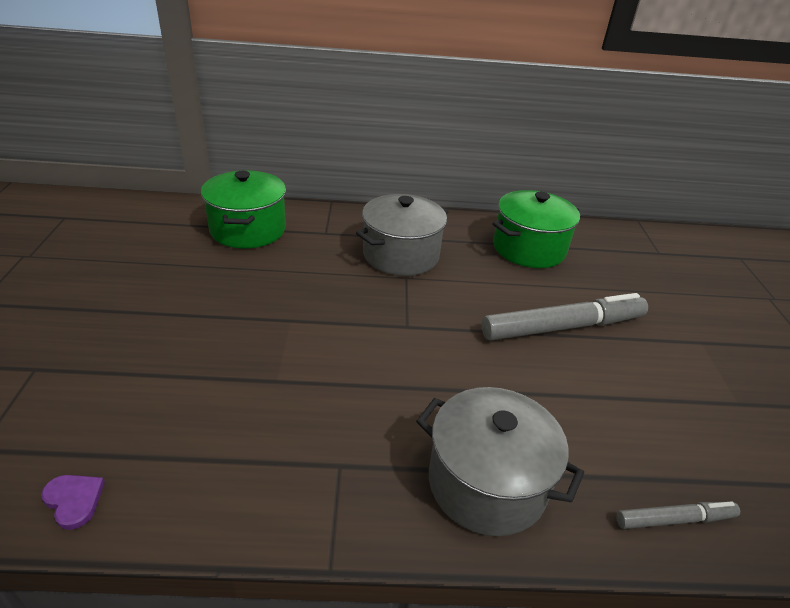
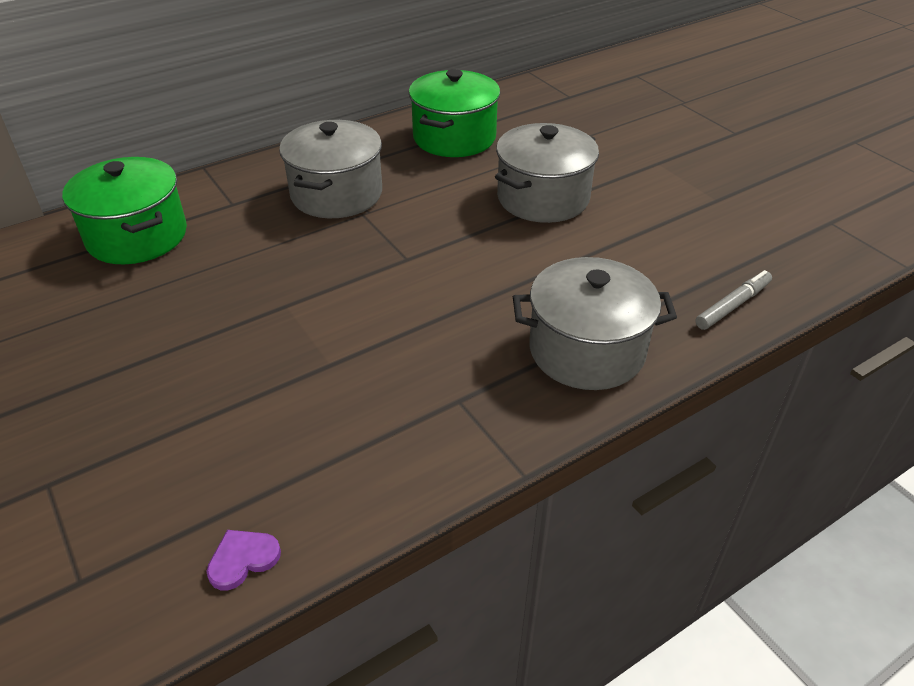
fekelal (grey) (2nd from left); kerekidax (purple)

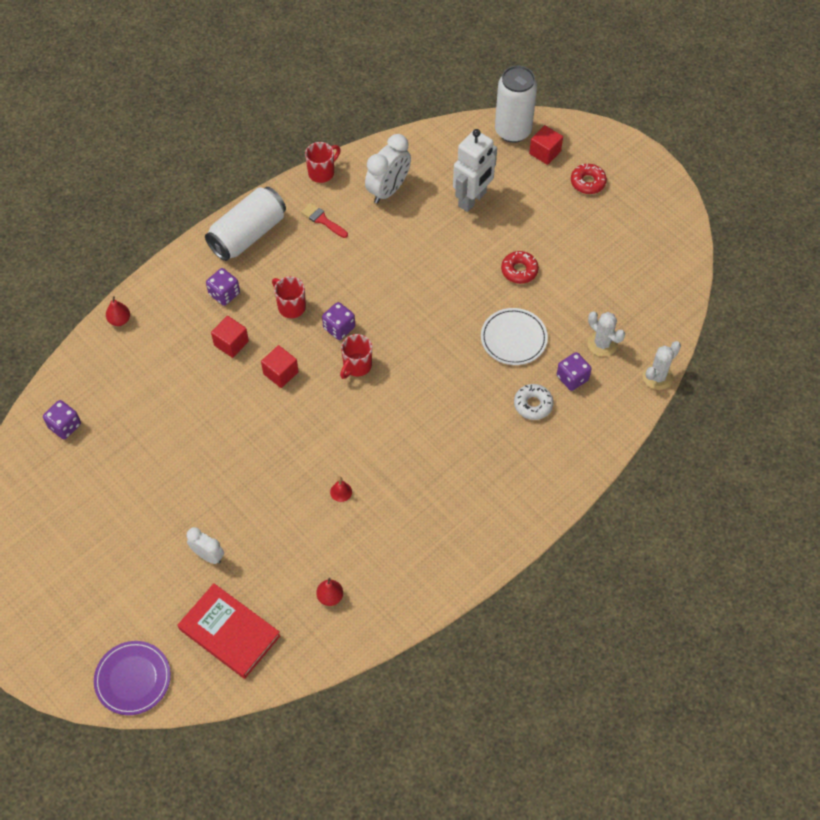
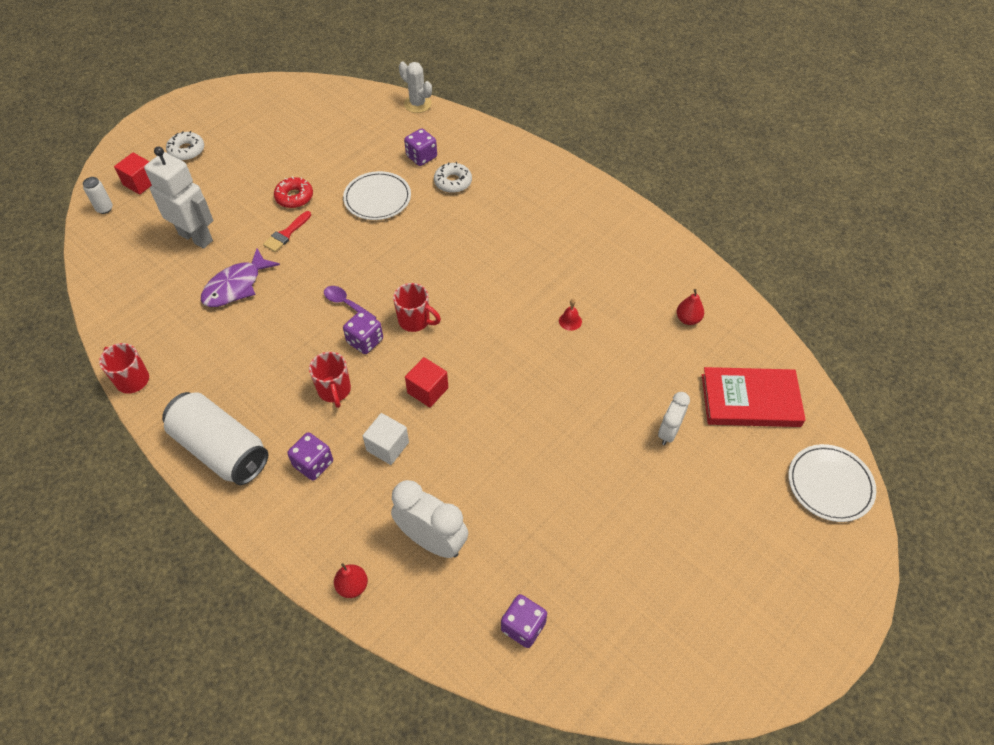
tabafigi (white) (1st from left in the first image); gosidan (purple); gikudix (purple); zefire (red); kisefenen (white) (1st from left); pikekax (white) (2nd from left); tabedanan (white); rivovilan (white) (1st from left); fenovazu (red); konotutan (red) (2nd from left); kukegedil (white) (1st from left)

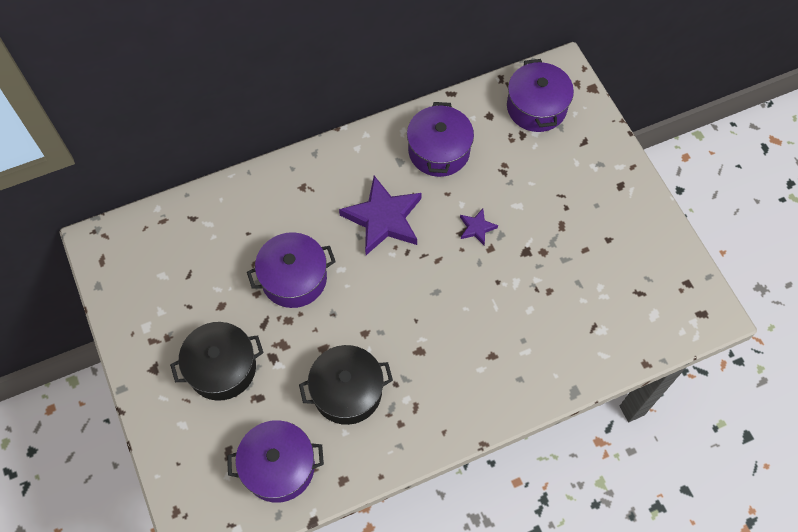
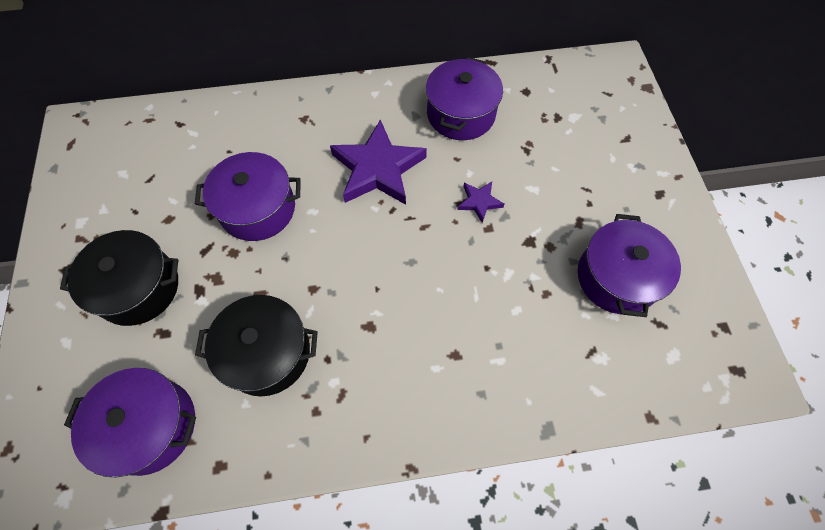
fekelal (purple) (4th from left)

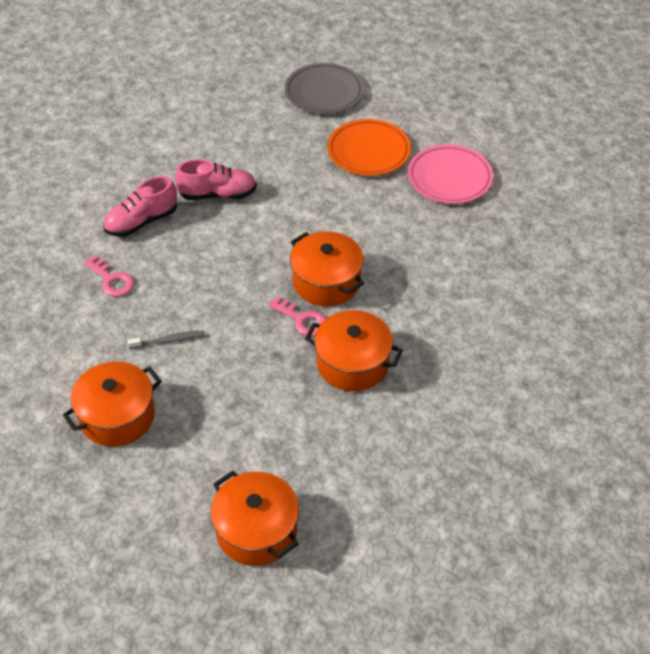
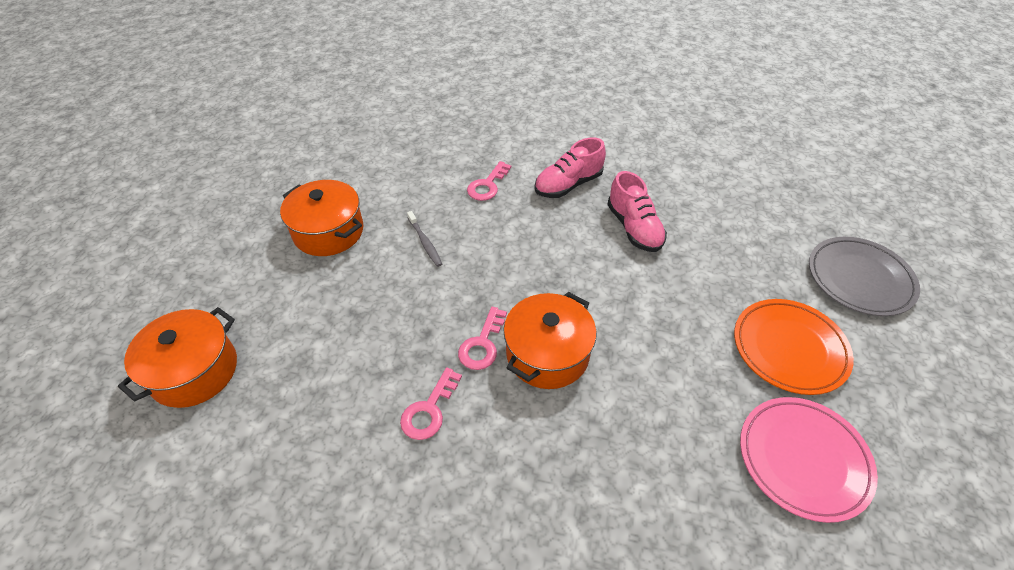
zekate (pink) (1st from left); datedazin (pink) (1st from left)

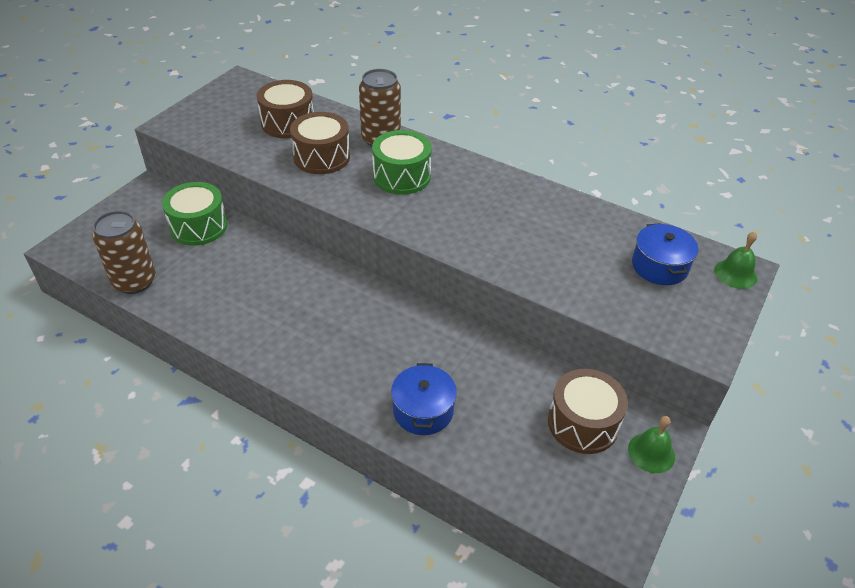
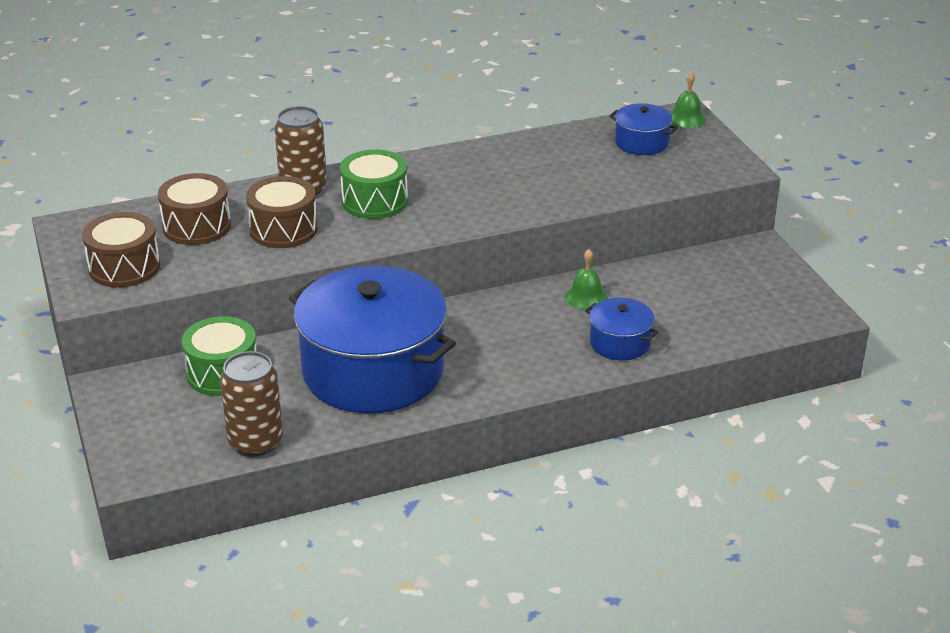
fekelal (blue) (1st from left); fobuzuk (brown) (1st from left); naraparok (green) (1st from left)

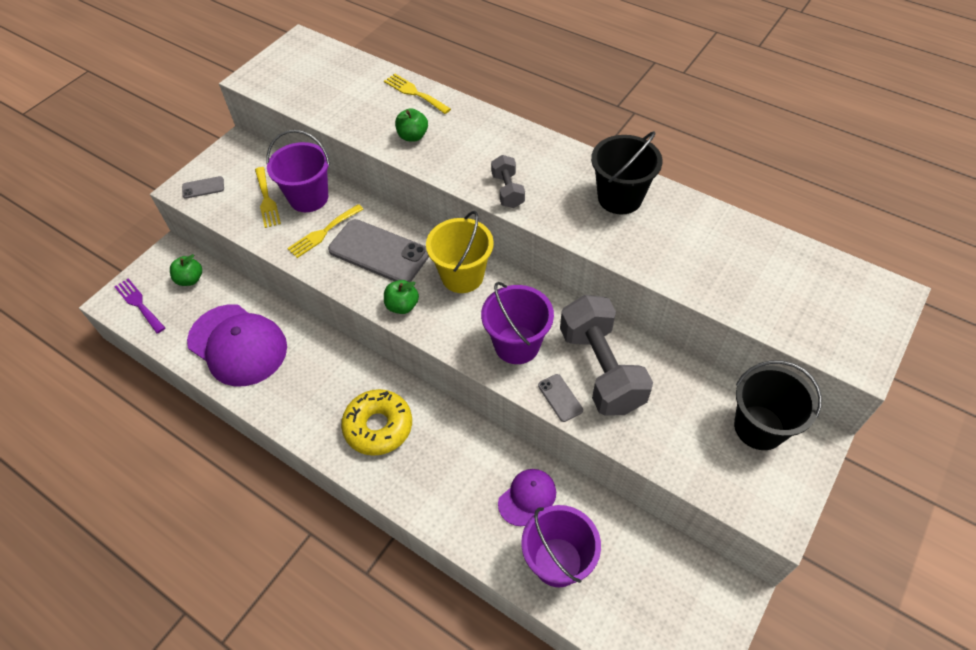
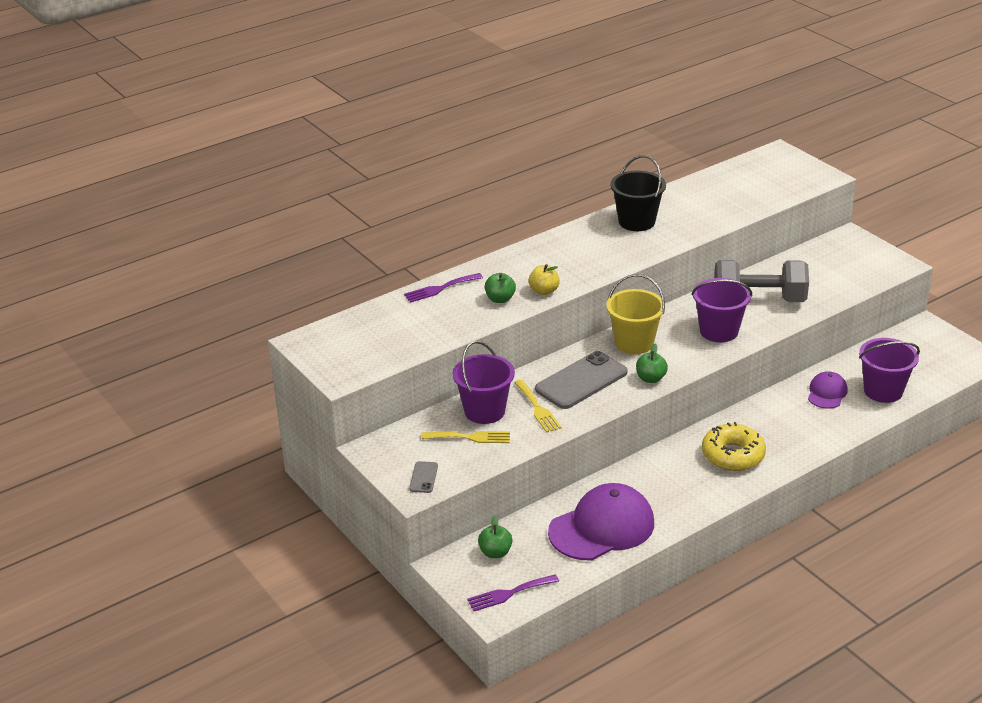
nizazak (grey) (1st from left in the first image); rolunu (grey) (3rd from left in the first image); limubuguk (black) (2nd from left in the first image); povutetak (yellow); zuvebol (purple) (1st from left); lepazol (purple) (2nd from left)

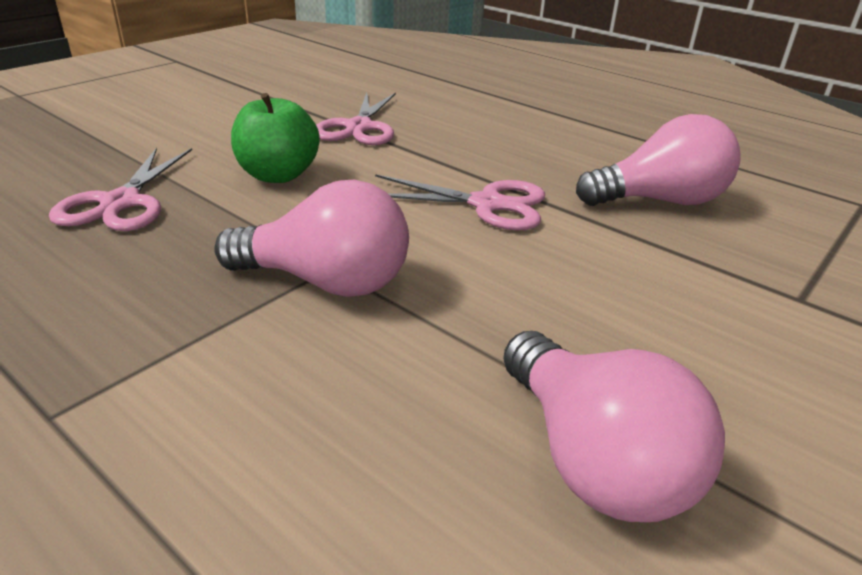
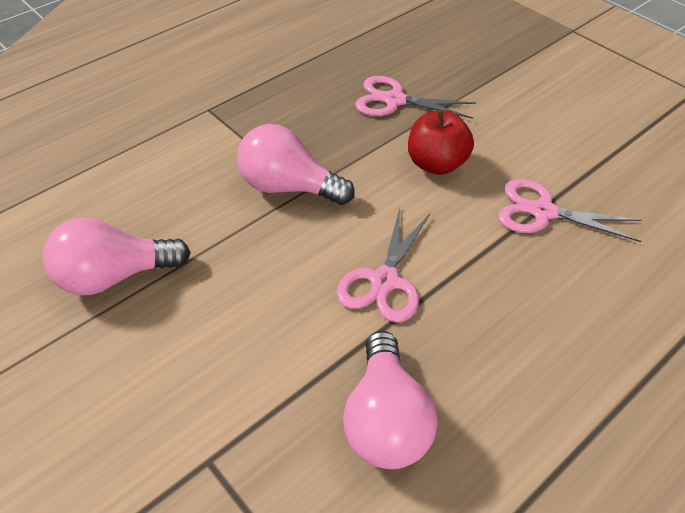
povutetak (red); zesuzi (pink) (2nd from left)

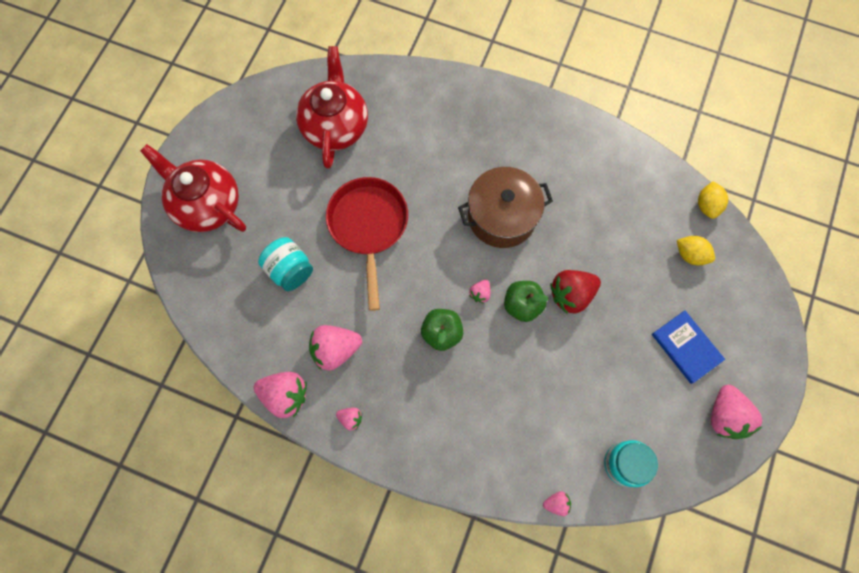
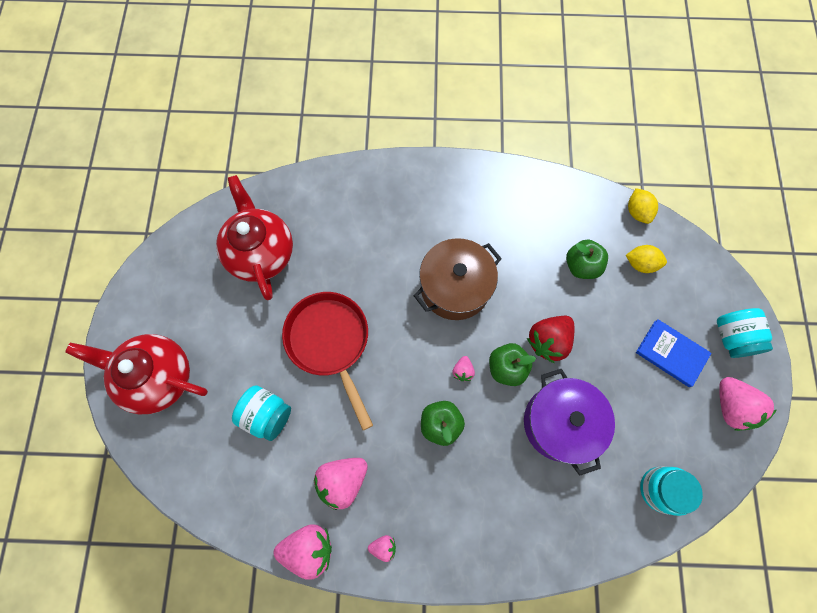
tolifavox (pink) (5th from left in the first image); fekelal (purple); povutetak (green) (3rd from left); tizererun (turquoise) (3rd from left)

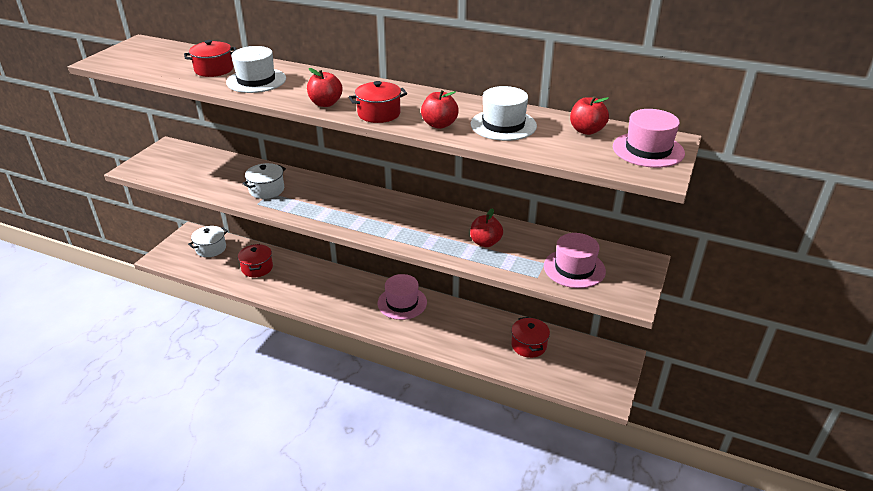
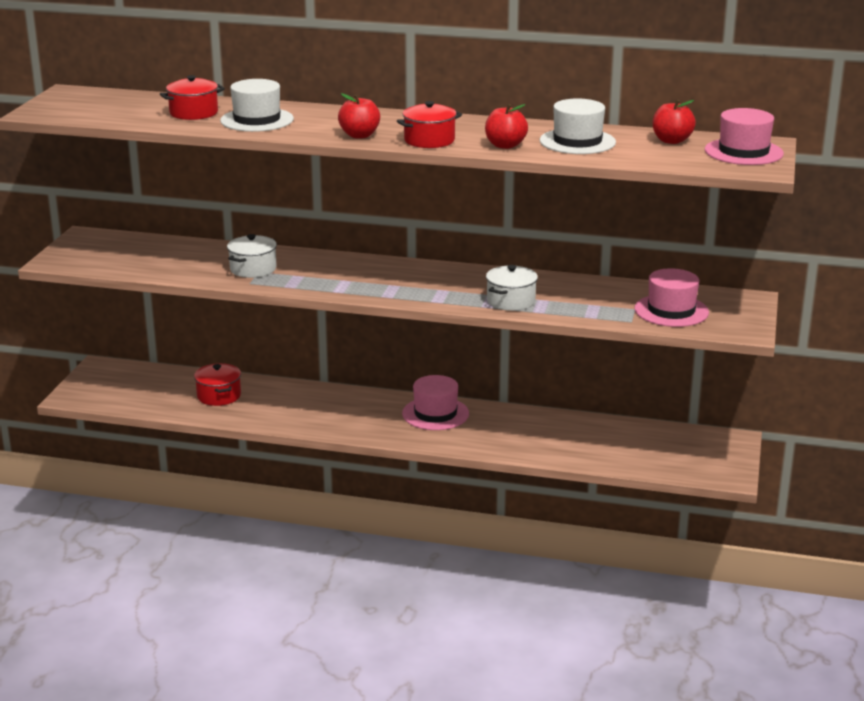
povutetak (red) (3rd from left in the first image); fekelal (red) (4th from left in the first image); fekelal (white) (2nd from left)

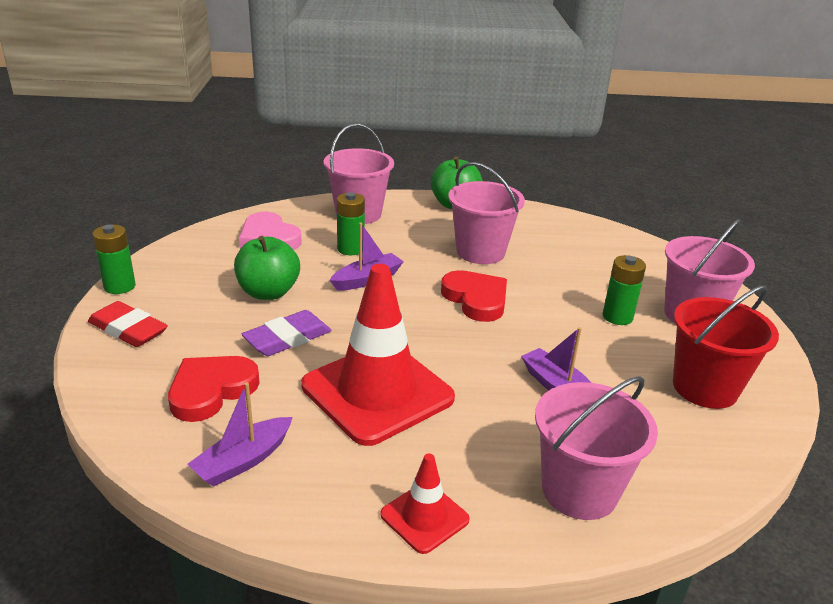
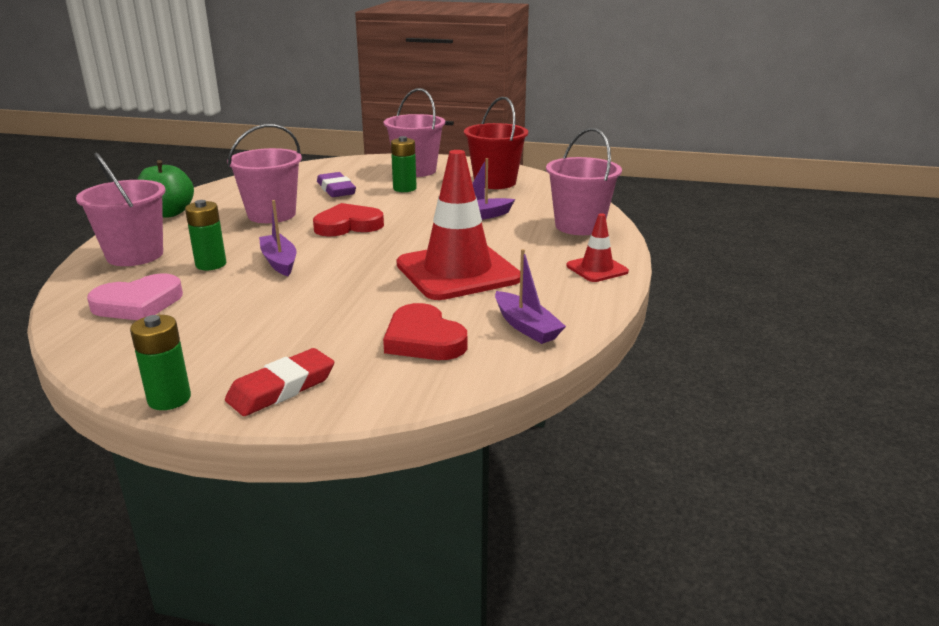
povutetak (green) (1st from left in the first image); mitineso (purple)

